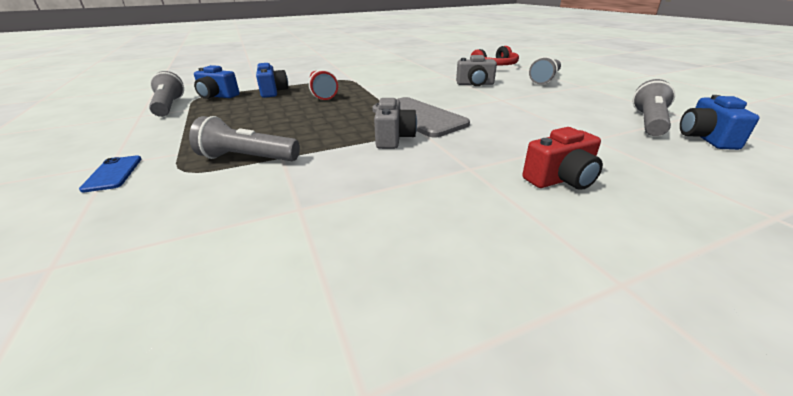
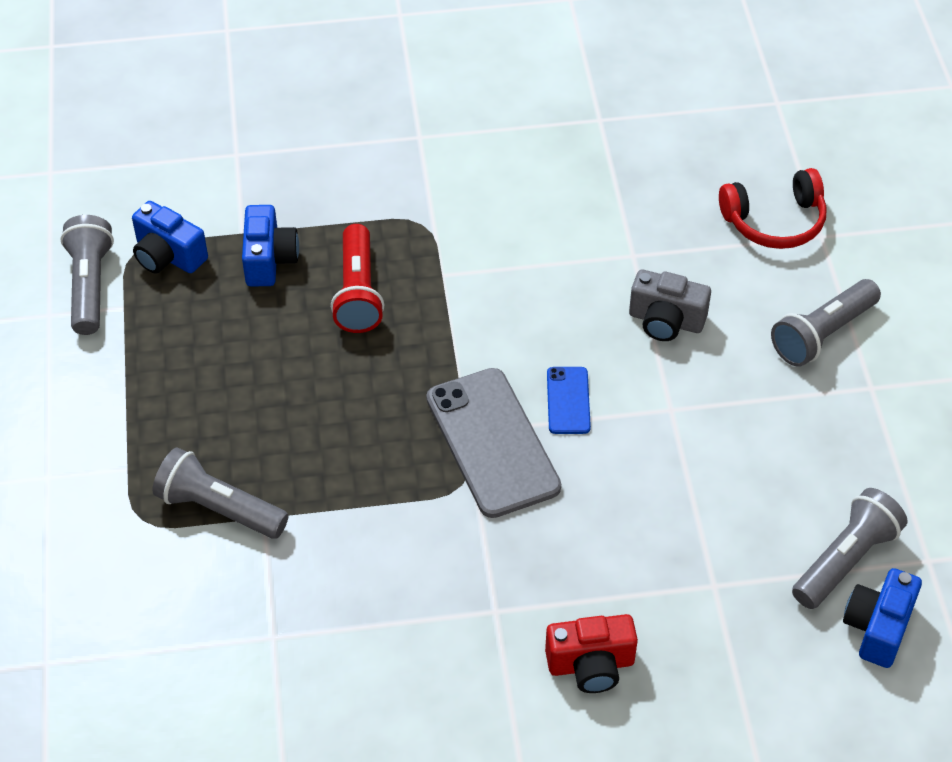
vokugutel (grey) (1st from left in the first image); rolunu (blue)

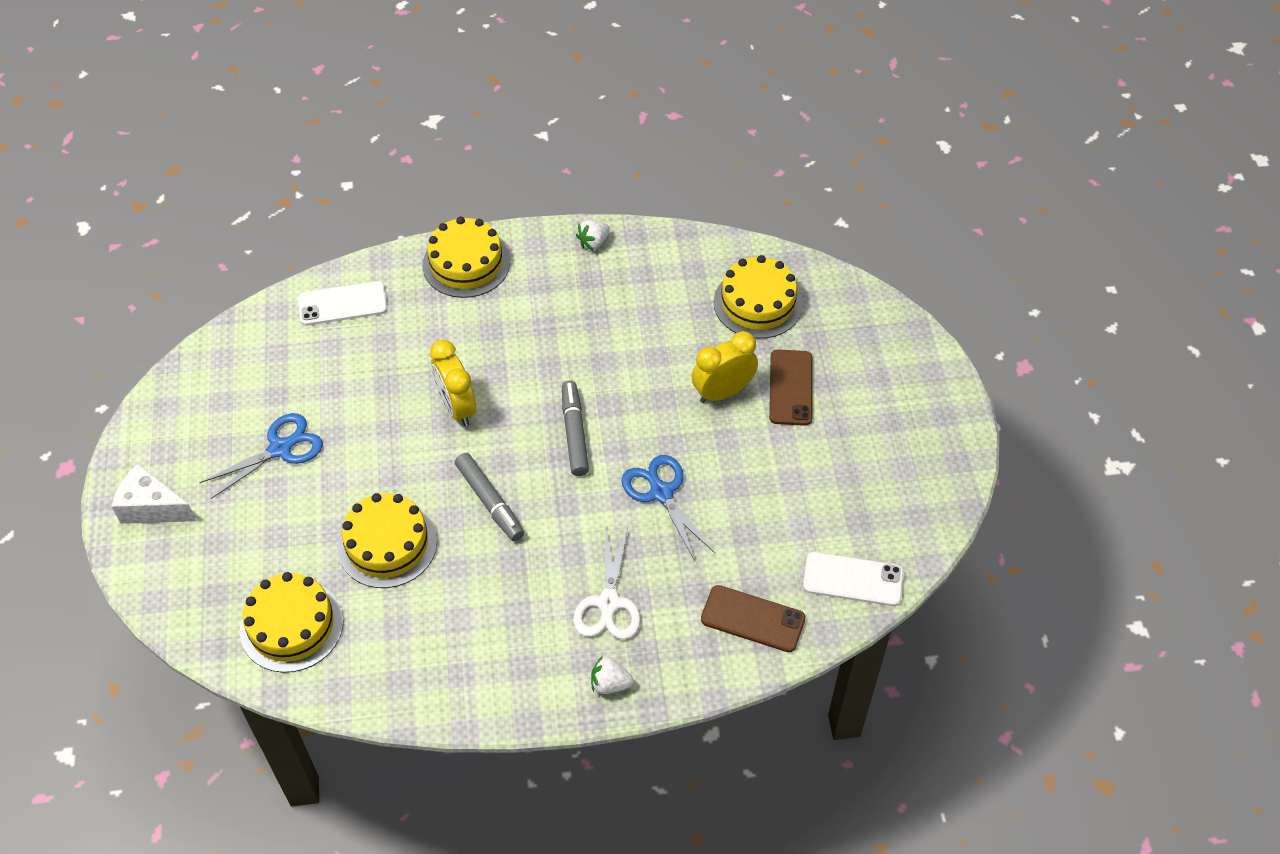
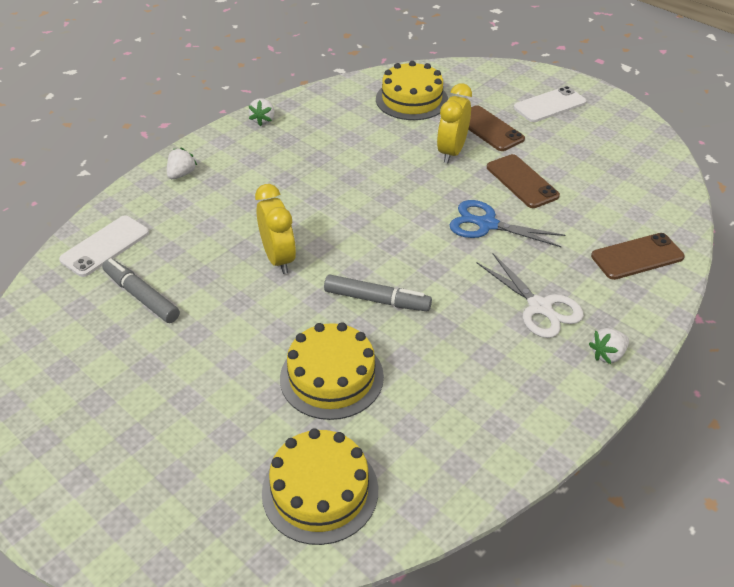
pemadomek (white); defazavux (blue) (1st from left in the first image); rolunu (brown) (2nd from left); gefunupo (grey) (1st from left); rolunu (white) (2nd from left); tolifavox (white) (1st from left); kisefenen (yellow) (1st from left)

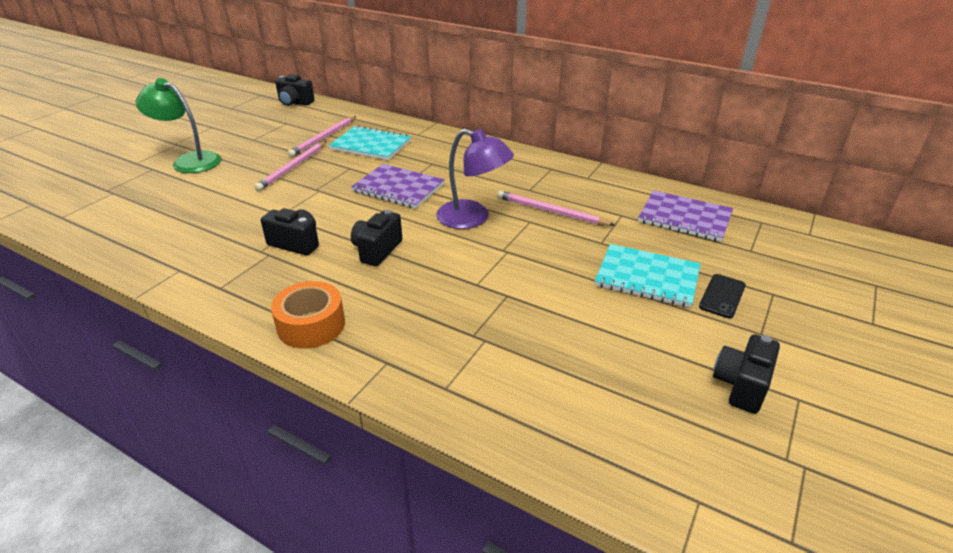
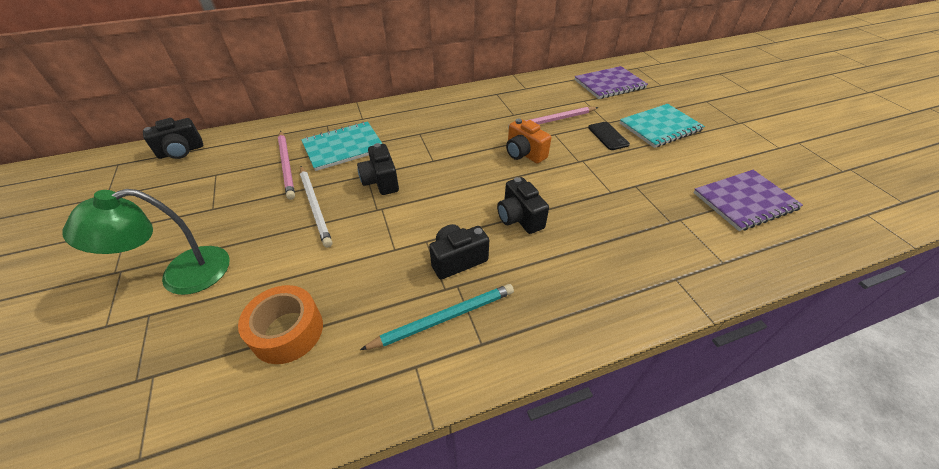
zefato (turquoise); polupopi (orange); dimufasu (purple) (2nd from left); rolunu (black); vokugutel (black) (2nd from left); vokugutel (orange); zefato (white)

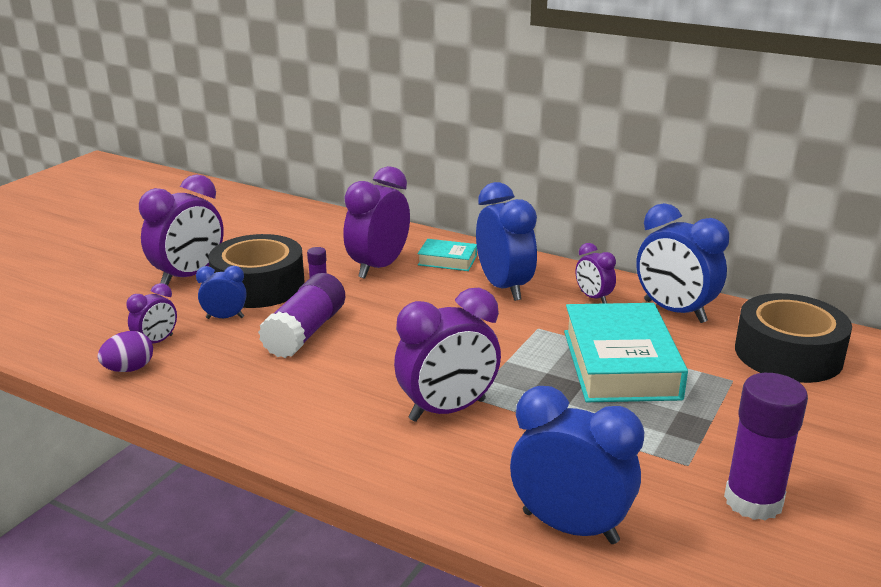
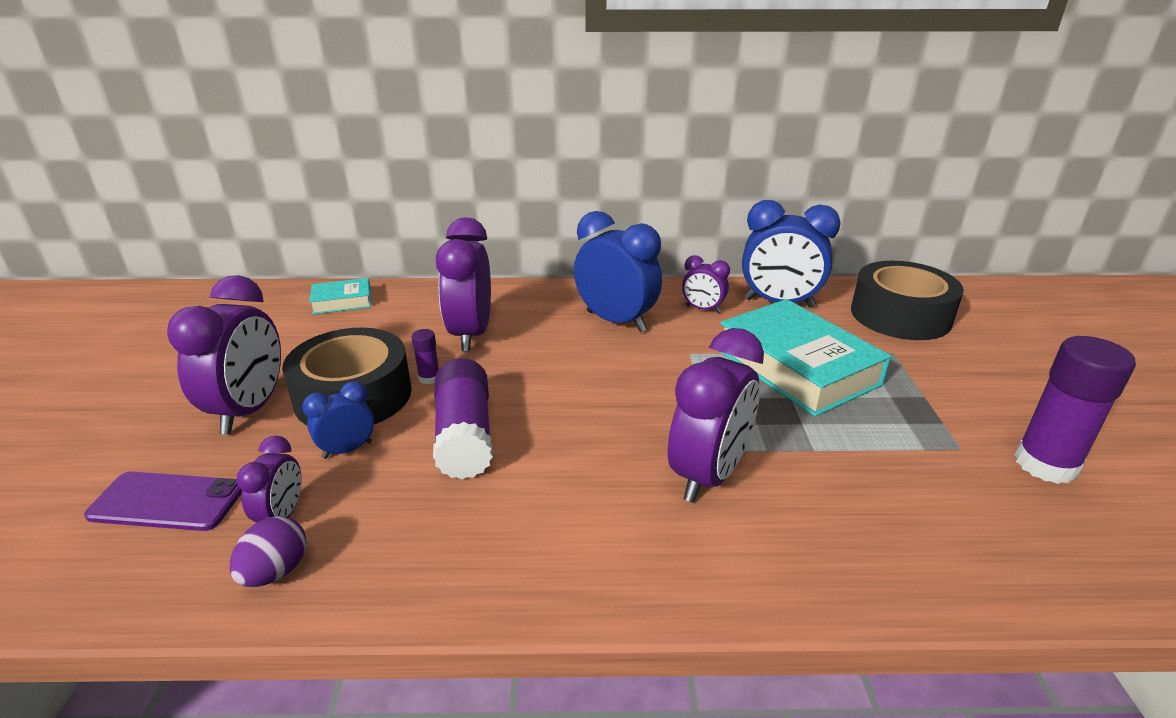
kisefenen (blue) (3rd from left in the first image); rolunu (purple); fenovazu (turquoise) (1st from left)

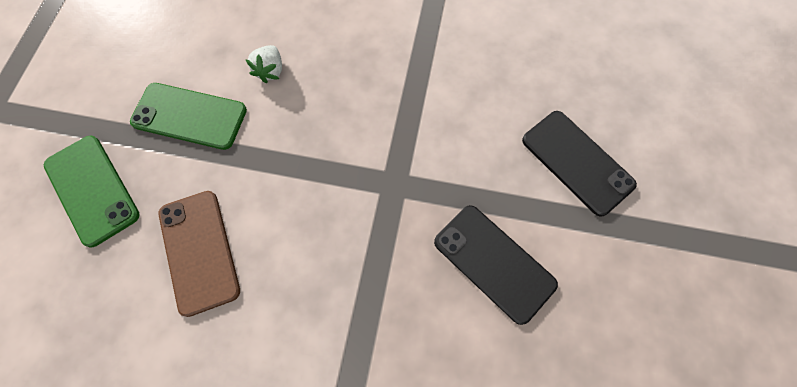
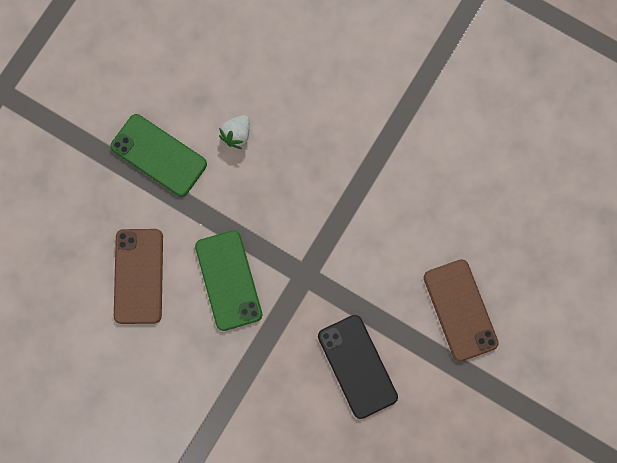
rolunu (green) (2nd from left); rolunu (brown) (2nd from left)

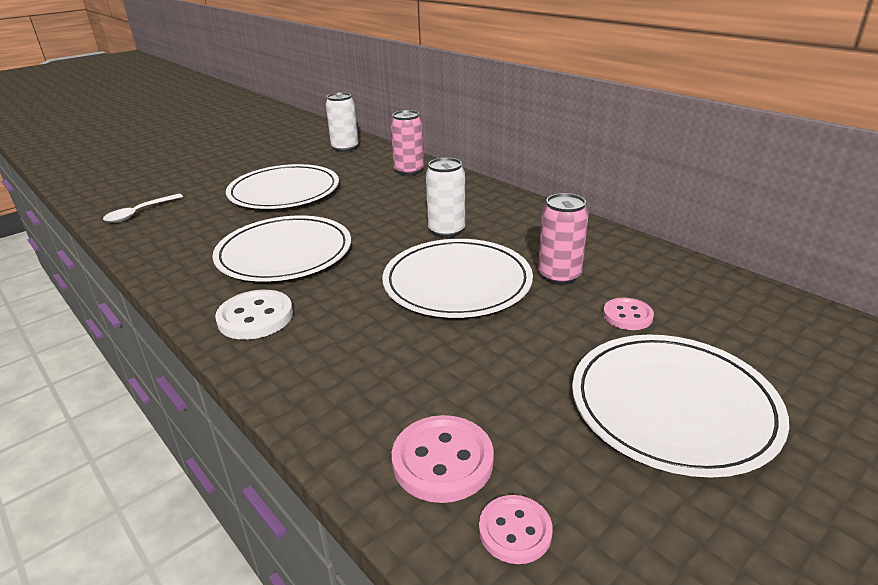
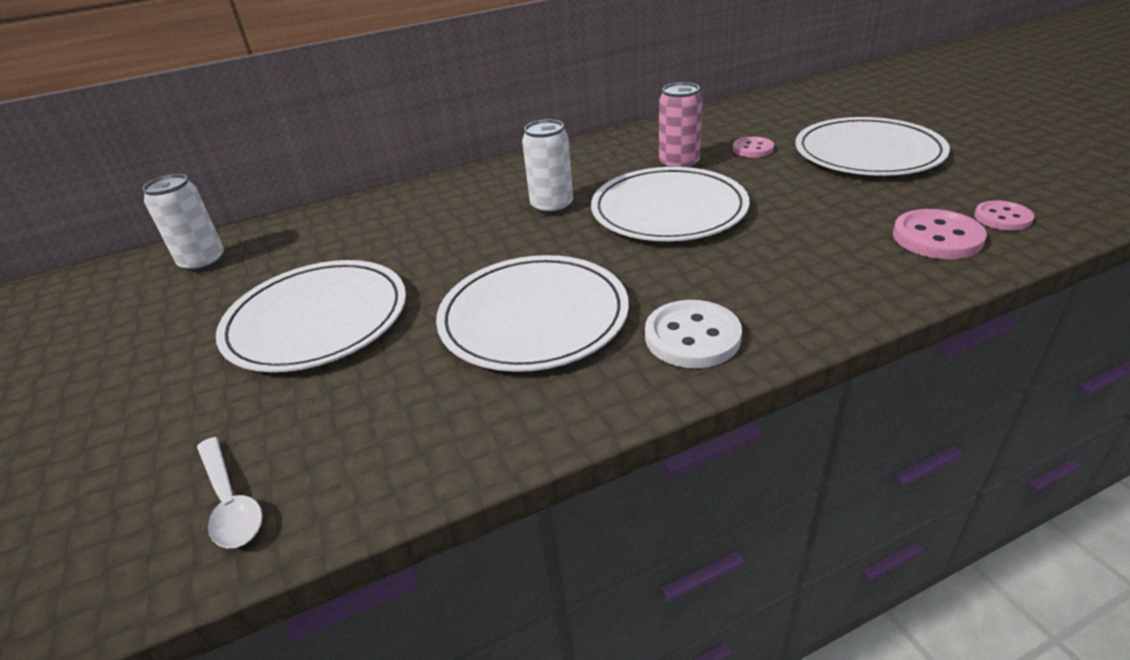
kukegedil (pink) (1st from left in the first image)

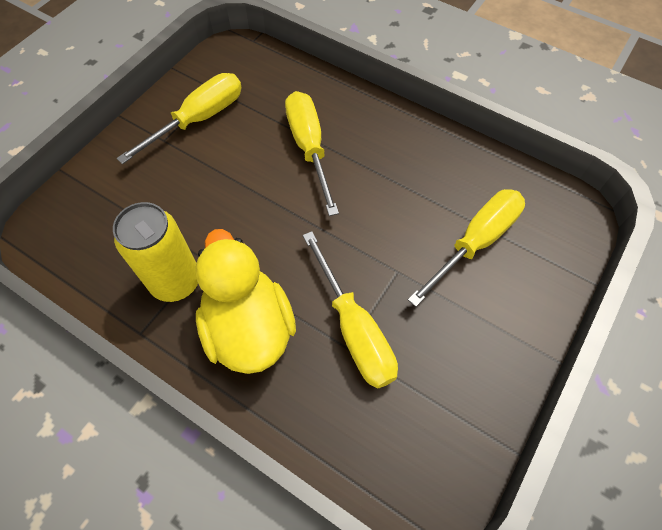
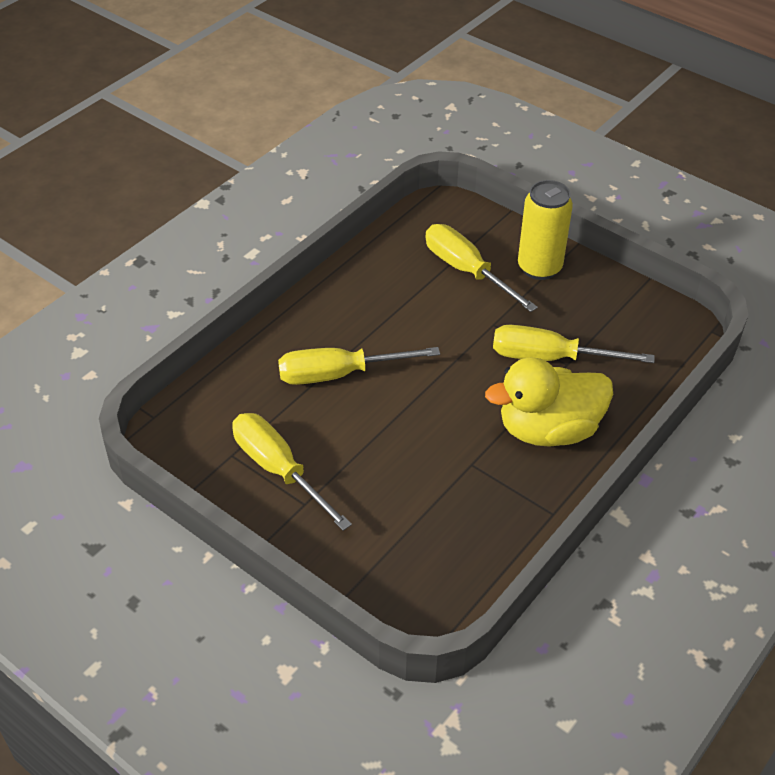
kukegedil (yellow); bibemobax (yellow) (4th from left)

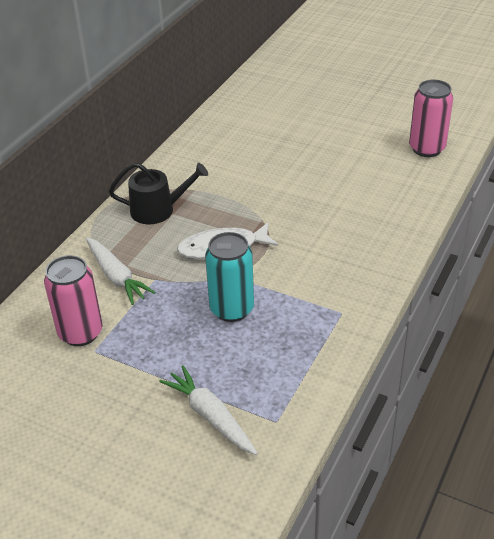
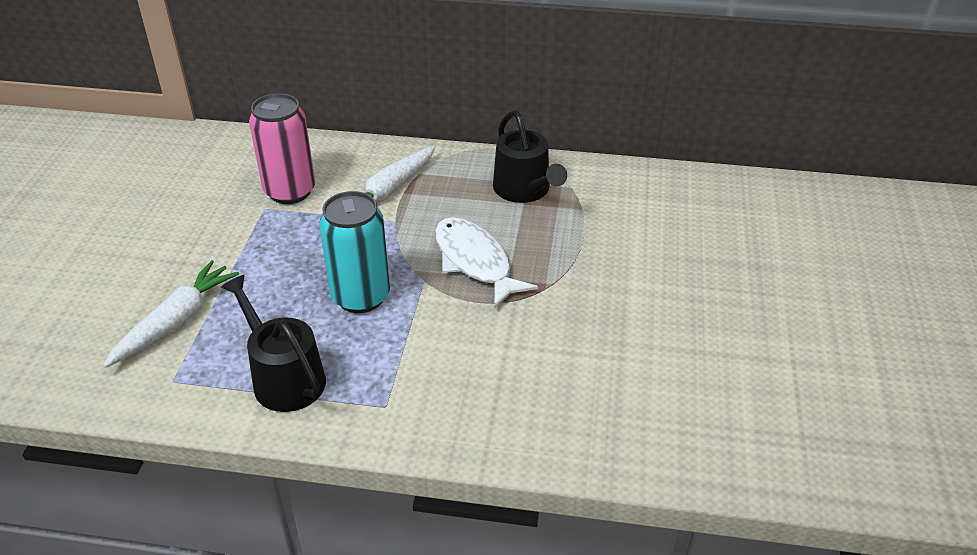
kukegedil (pink) (2nd from left in the first image); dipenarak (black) (1st from left)

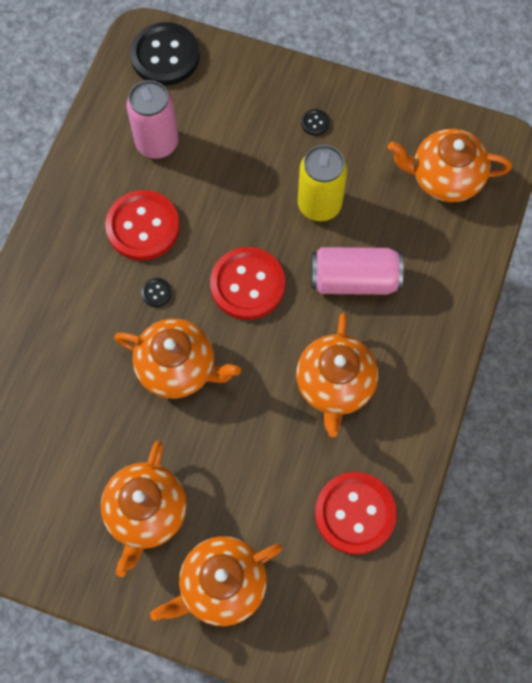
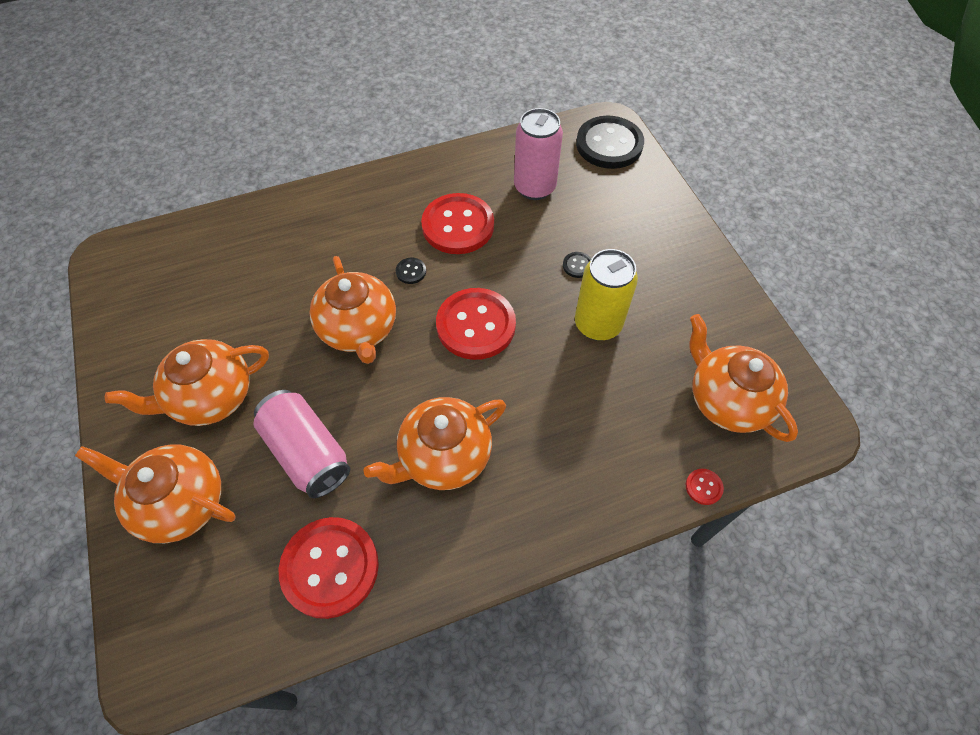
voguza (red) (4th from left); voguza (black) (2nd from left); kukegedil (pink) (1st from left)

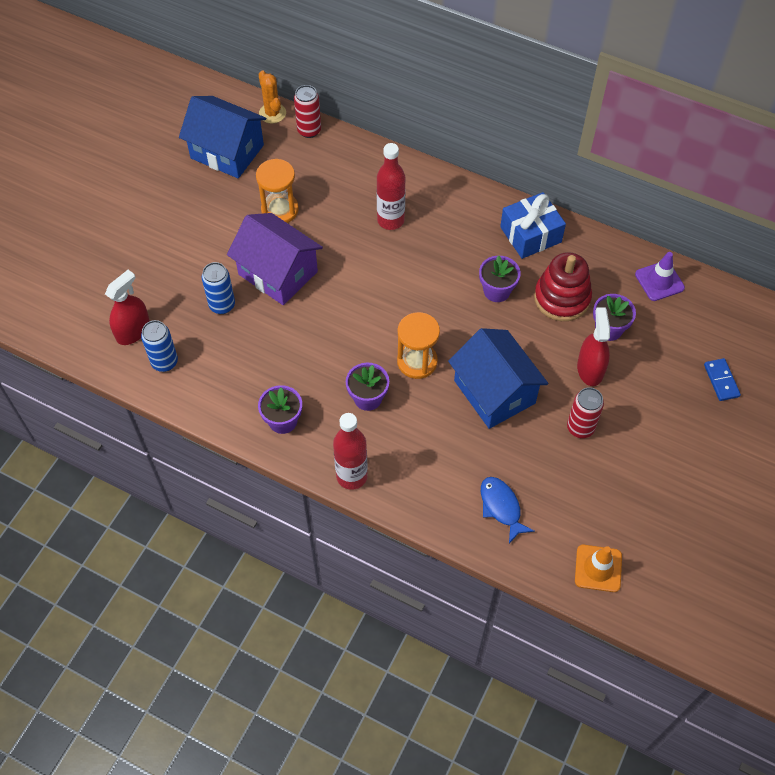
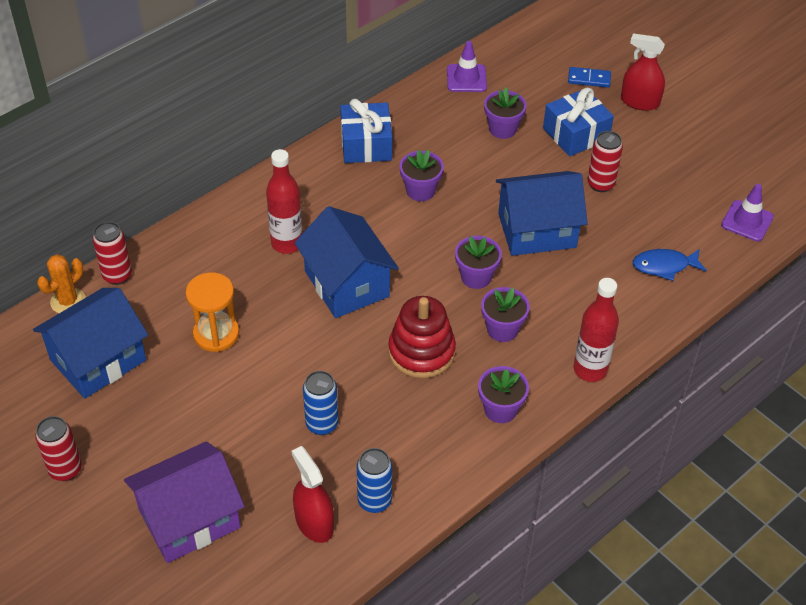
kukegedil (red) (1st from left); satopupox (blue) (2nd from left); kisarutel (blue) (2nd from left); satopupox (purple); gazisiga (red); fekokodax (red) (2nd from left); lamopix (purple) (2nd from left); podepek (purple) (2nd from left); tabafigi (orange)

